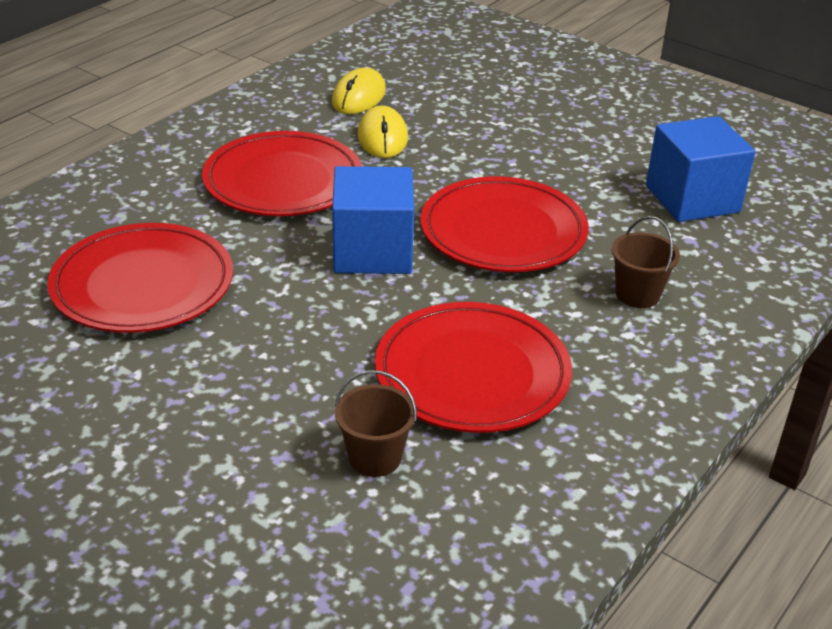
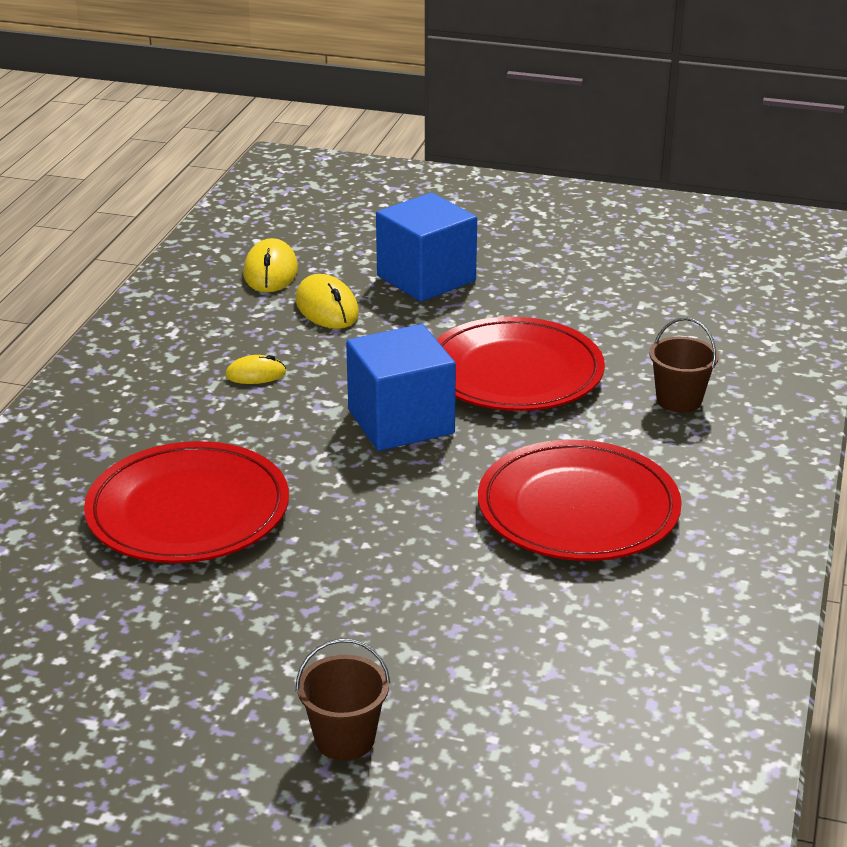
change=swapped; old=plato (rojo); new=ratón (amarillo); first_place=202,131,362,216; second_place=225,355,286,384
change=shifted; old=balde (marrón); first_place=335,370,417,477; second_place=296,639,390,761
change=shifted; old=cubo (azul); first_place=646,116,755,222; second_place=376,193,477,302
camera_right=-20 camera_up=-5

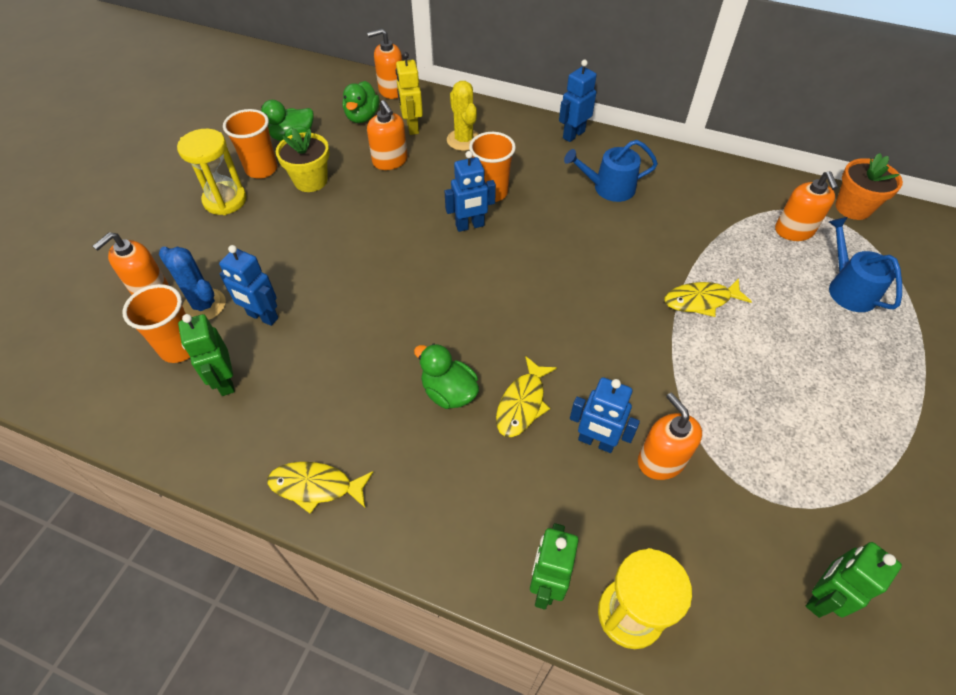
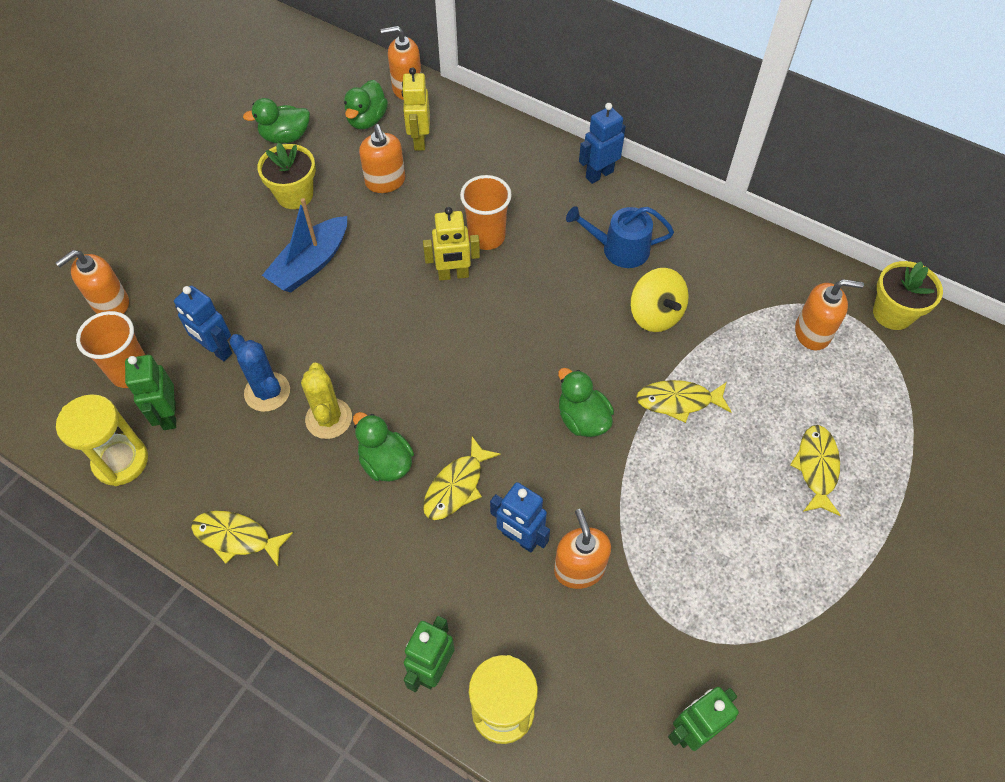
change=shifted; old=cactus (azul); first_place=159,247,226,320; second_place=229,334,290,412
change=shifted; old=reloj de arena (amarillo); first_place=177,129,247,215; second_place=56,394,148,486
change=gone; old=vaso (naranja); first_place=223,109,277,179
change=repainted; old=robot (azul); new=robot (amarillo); first_place=444,151,496,232; second_place=423,207,480,281
change=shifted; old=cactus (amarillo); first_place=447,81,479,151; second_place=301,363,352,439
change=rotated; old=dispensador de jabón (naranja); first_place=775,171,838,241; second_place=795,279,864,351; degrees=-90
change=gone; old=regadera (azul); first_place=829,217,902,312
change=repainted; old=maceta (naranja); new=maceta (amarillo); first_place=835,153,903,220; second_place=873,261,943,330
change=new; new=barco (azul); second_place=262,198,347,293
change=new; new=pato (verde); second_place=558,368,614,437
change=new; new=peonza (amarillo); second_place=630,268,689,332
change=new; new=pez (amarillo); second_place=790,425,841,516
camera_right=10 camera_up=5

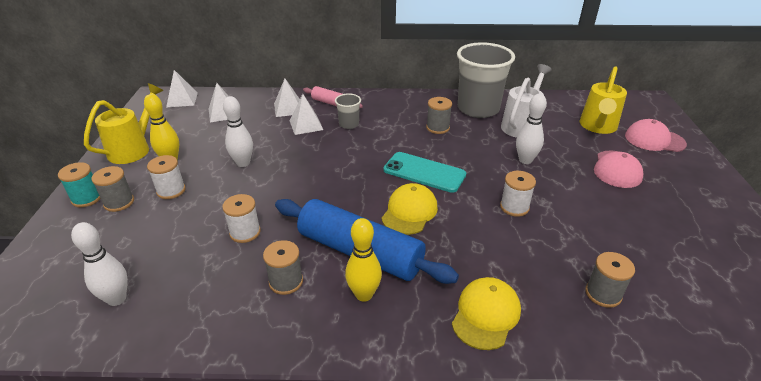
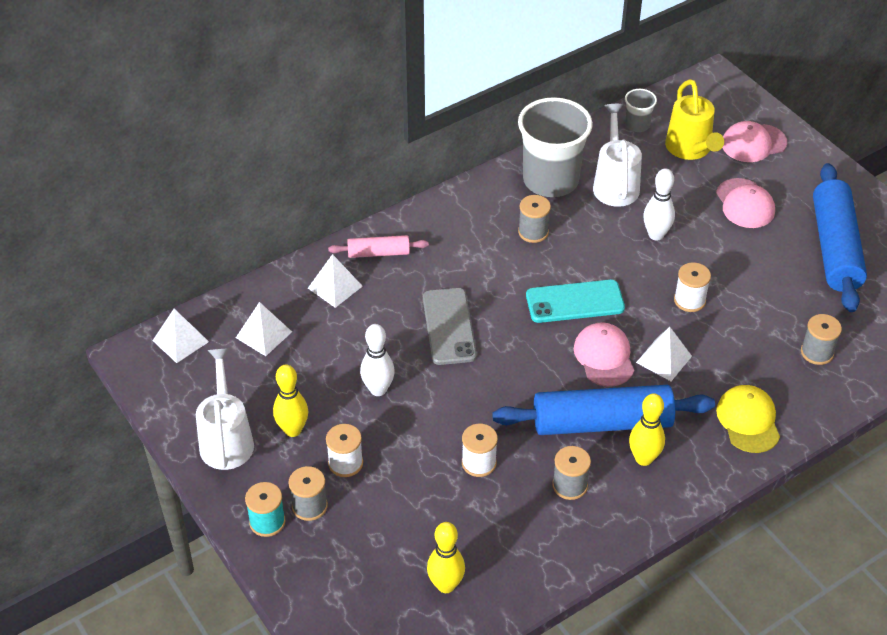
change=repainted; old=bolo (blanco); new=bolo (amarillo); first_place=71,222,128,306; second_place=427,522,465,593
change=repainted; old=regadera (amarillo); new=regadera (blanco); first_place=84,83,163,164; second_place=196,348,254,470
change=shifted; old=pirámide (blanco); first_place=289,94,323,135; second_place=636,327,692,381
change=shifted; old=vaso (gris); first_place=335,93,361,129; second_place=625,89,657,132
change=repainted; old=gorra (amarillo); new=gorra (rosa); first_place=382,183,438,235; second_place=574,322,634,387
change=new; new=móvil (gris); second_place=423,288,477,365
change=new; new=rodillo (azul); second_place=813,163,867,312
camera_right=-35 camera_up=10

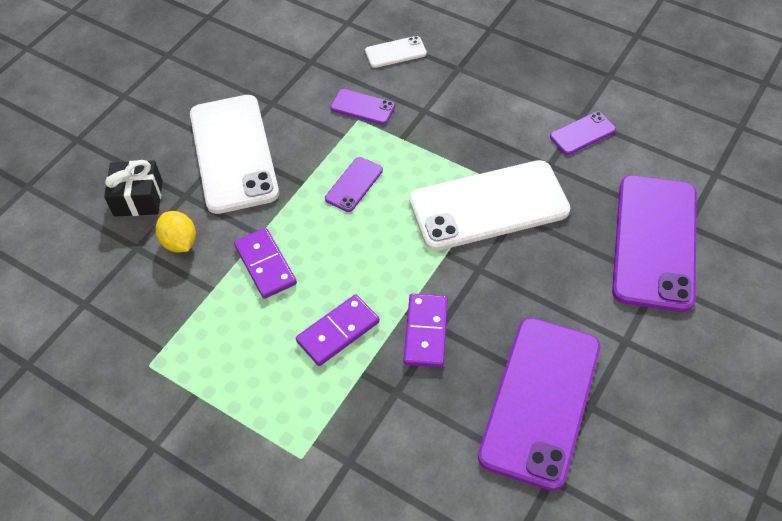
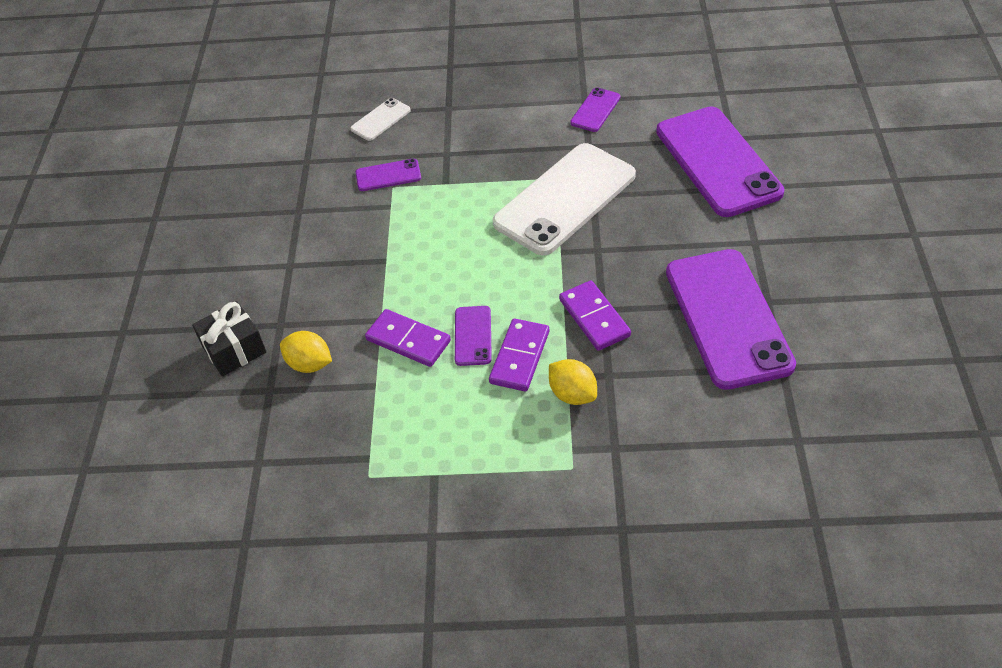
change=gone; old=móvil (blanco); first_place=190,95,279,214
change=shifted; old=móvil (morado); first_place=325,157,383,212; second_place=455,306,492,366
change=new; new=limón (amarillo); second_place=549,359,597,405
camera_right=-30 camera_up=-5

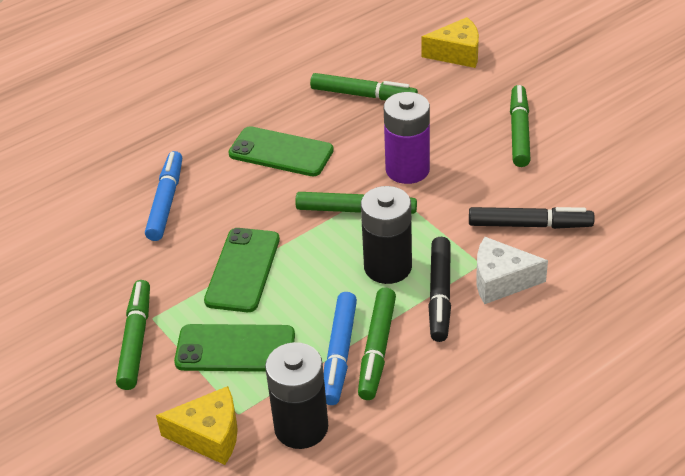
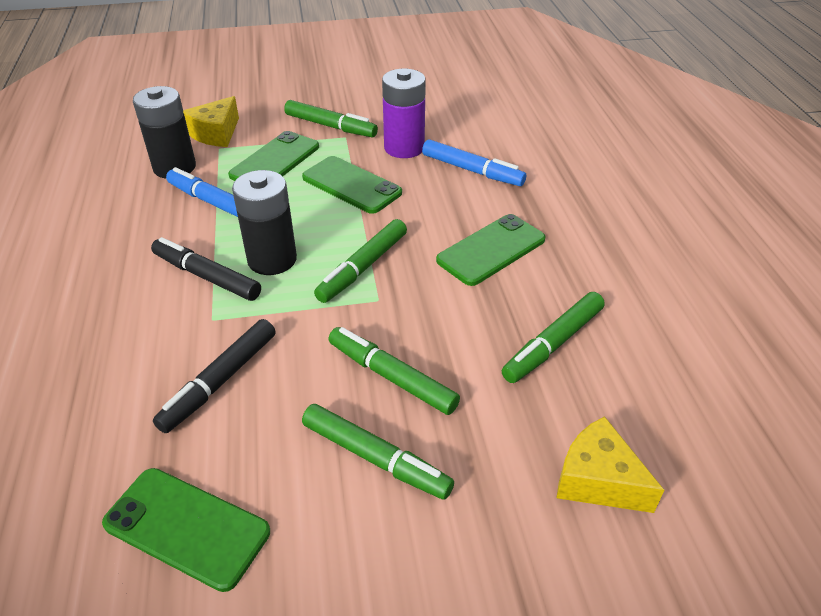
change=shifted; old=rotulador (verde); first_place=358,288,396,400; second_place=328,327,460,415
change=shifted; old=pila (morado); first_place=384,92,430,184; second_place=382,69,426,158
change=rotated; old=queso (amarillo); first_place=422,17,479,68; second_place=557,416,664,513; degrees=105
change=gone; old=queso (blanco); first_place=476,237,548,304
change=new; new=móvil (verde); second_place=102,468,270,592
camera_right=115 camera_up=0

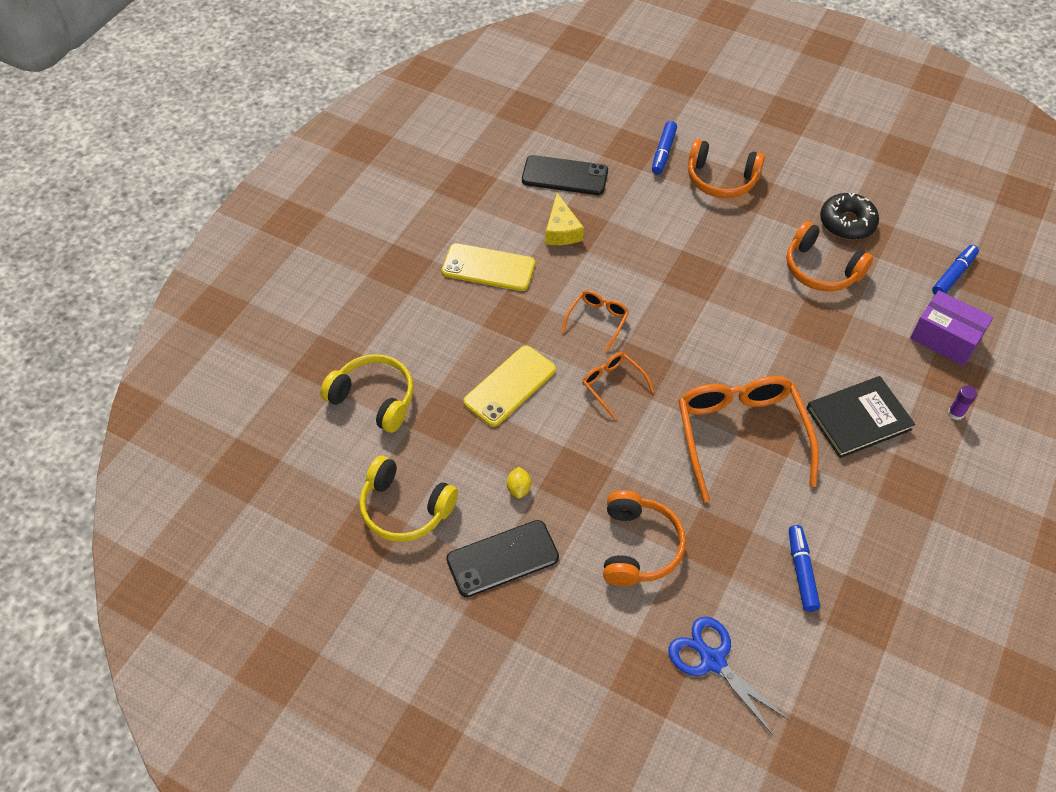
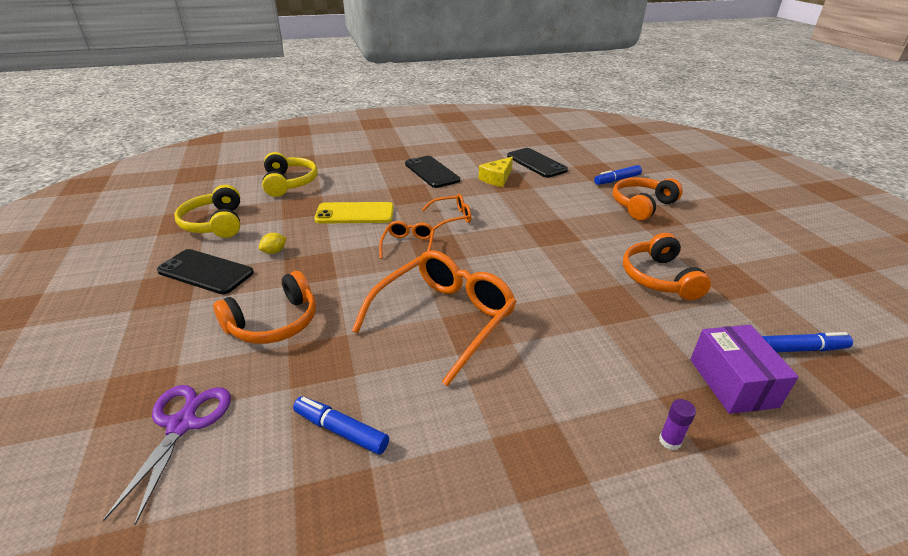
change=repainted; old=móvil (amarillo); new=móvil (negro); first_place=442,243,535,291; second_place=405,156,460,188
change=repainted; old=tijeras (azul); new=tijeras (morado); first_place=668,617,789,736; second_place=103,385,231,525
change=rotated; old=auriculares (naranja); first_place=688,139,765,198; second_place=613,177,683,220; degrees=75
change=rotated; old=rotulador (azul); first_place=789,525,820,612; second_place=293,396,389,454; degrees=-105
change=gone; old=libro (negro); first_place=806,376,915,458
change=gone; old=rosquilla (negro); first_place=820,193,879,240
camera_right=45 camera_up=-20

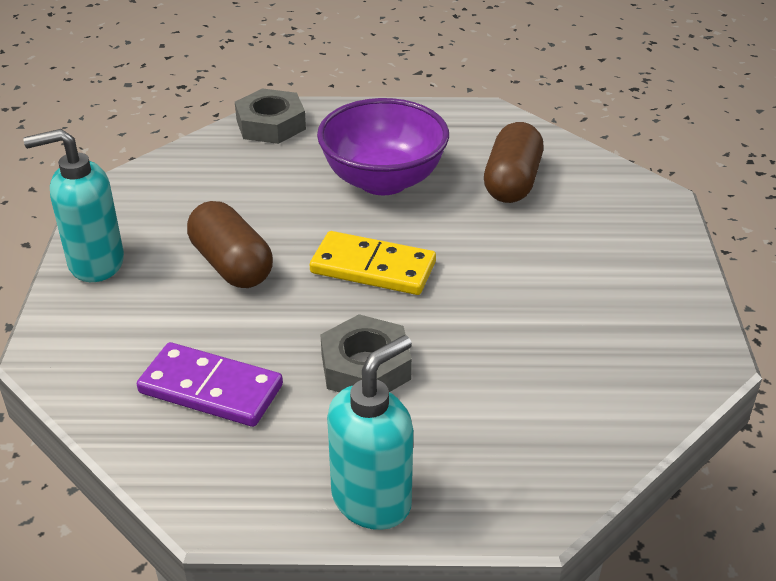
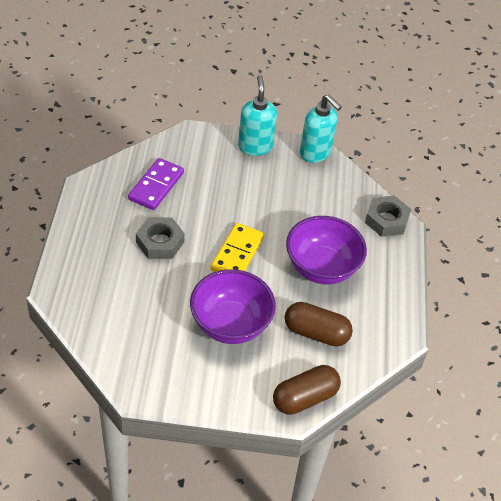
change=shifted; old=cápsula (marrón); first_place=187,201,273,288; second_place=273,365,341,415
change=shifted; old=dispensador de jabón (turquesa); first_place=327,335,413,530; second_place=300,95,342,163
change=new; new=cuenco (morado); second_place=190,269,276,344
camera_right=90 camera_up=10

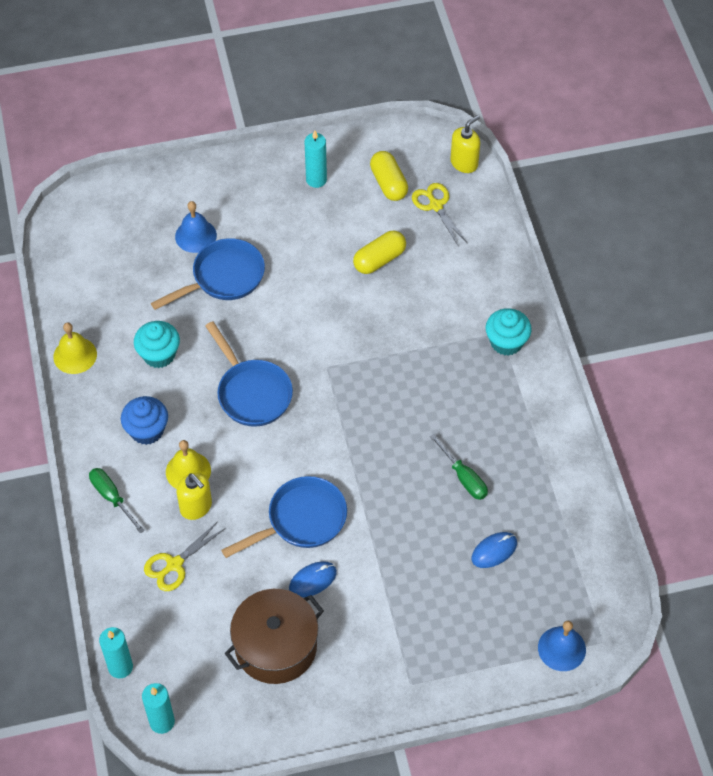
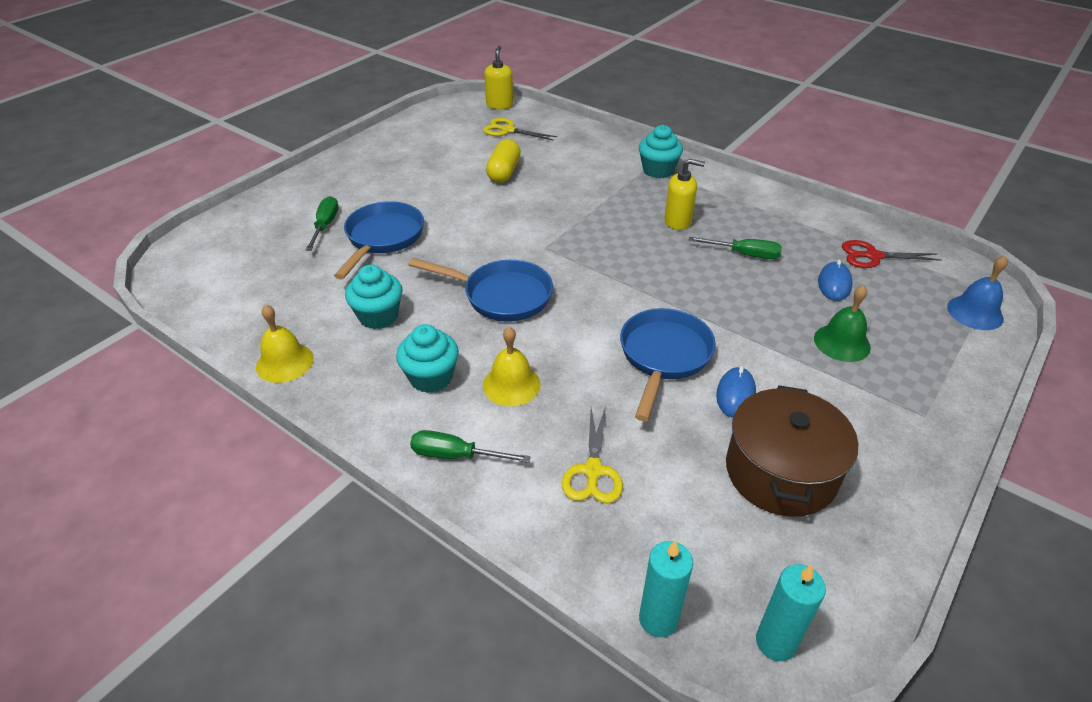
change=repainted; old=magdalena (azul); new=magdalena (turquesa); first_place=121,396,168,445; second_place=396,324,459,393
change=swapped; old=campana (azul); new=destornillador (verde); first_place=175,201,217,253; second_place=306,196,339,251
change=shifted; old=dispensador de jabón (amarillo); first_place=177,473,212,520; second_place=664,159,705,230
change=gone; old=vela (turquesa); first_place=304,130,327,188
change=gone; old=cápsula (amarillo); first_place=370,151,408,201
change=new; new=campana (verde); second_place=814,285,871,362
change=new; new=tijeras (rojo); second_place=842,240,942,268
camera_right=-40 camera_up=-15

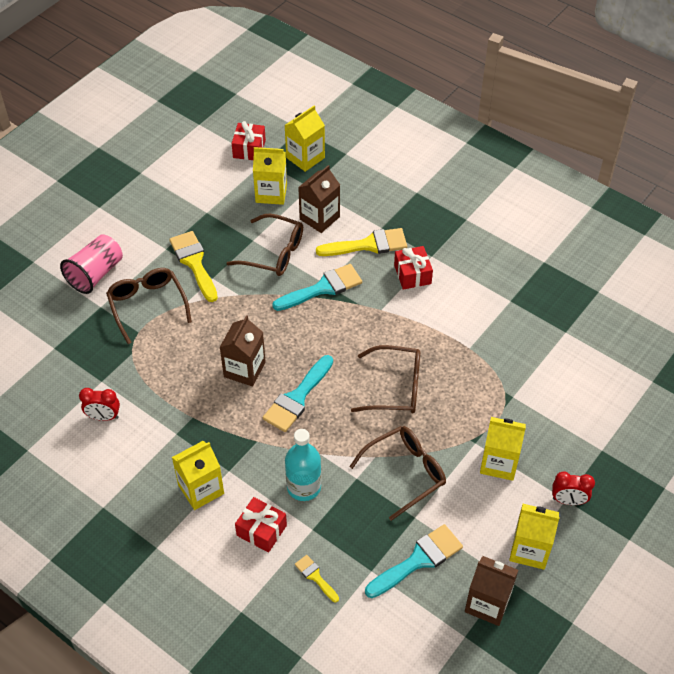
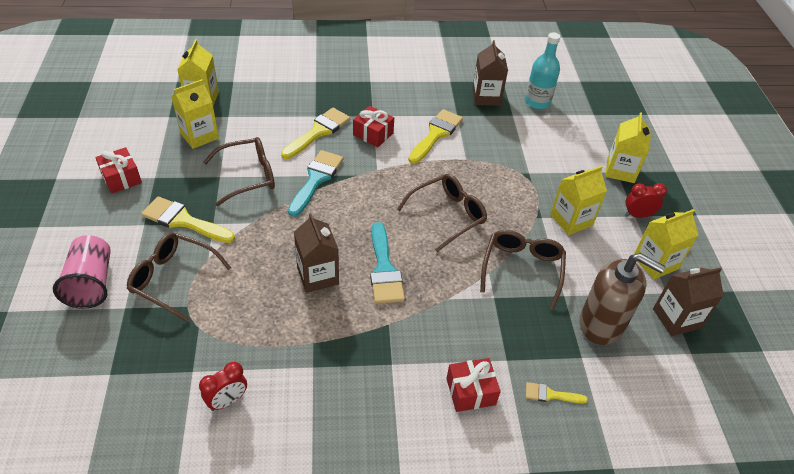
change=shifted; old=cartón de leche (amarillo); first_place=172,441,224,510; second_place=606,112,651,183
change=shifted; old=regalo (rojo); first_place=232,121,266,160; second_place=95,147,142,194
change=shifted; old=botella (turquesa); first_place=285,429,321,501; second_place=525,32,560,109
change=shifted; old=cartón de leche (marrón); first_place=298,165,340,233; second_place=472,40,508,106
change=swapped; old=pincel (turquesa); new=dispensador de jabón (marrón); first_place=365,524,463,598; second_place=580,253,666,345
change=rotated; old=despertador (rojo); first_place=552,472,595,505; second_place=625,183,667,218; degrees=-150
change=new; new=pincel (amarillo); second_place=408,109,463,164
camera_right=-45 camera_up=-5

